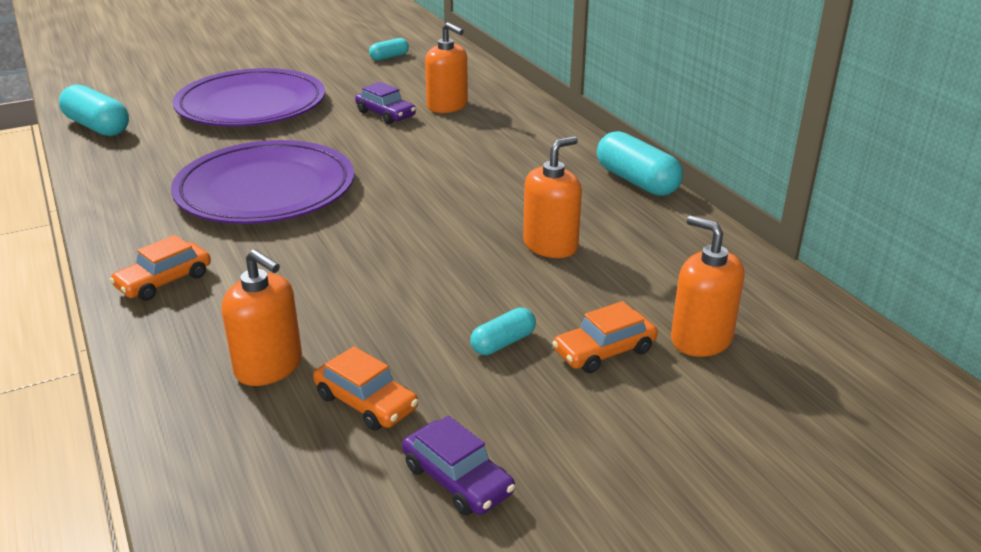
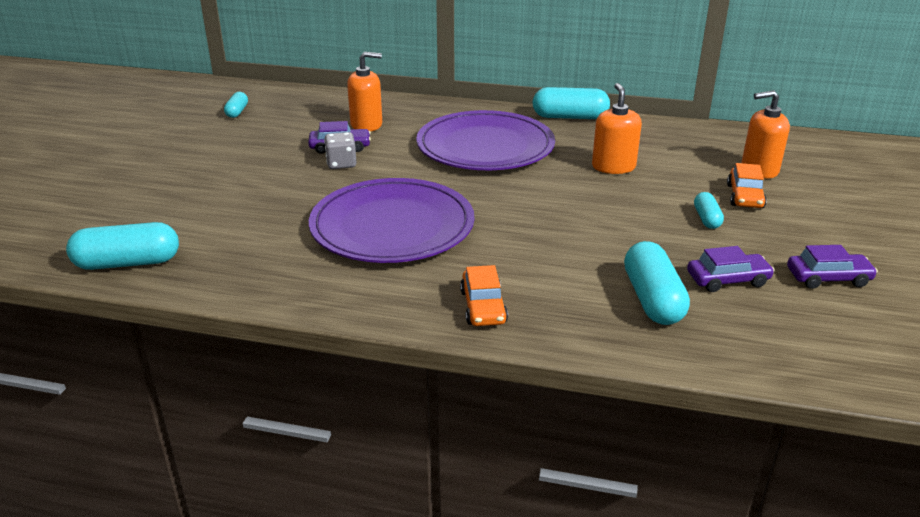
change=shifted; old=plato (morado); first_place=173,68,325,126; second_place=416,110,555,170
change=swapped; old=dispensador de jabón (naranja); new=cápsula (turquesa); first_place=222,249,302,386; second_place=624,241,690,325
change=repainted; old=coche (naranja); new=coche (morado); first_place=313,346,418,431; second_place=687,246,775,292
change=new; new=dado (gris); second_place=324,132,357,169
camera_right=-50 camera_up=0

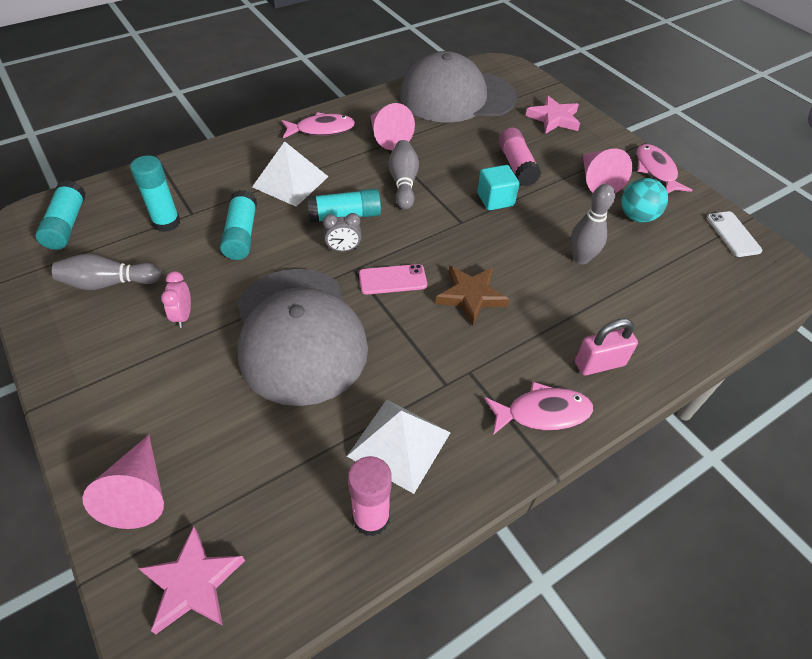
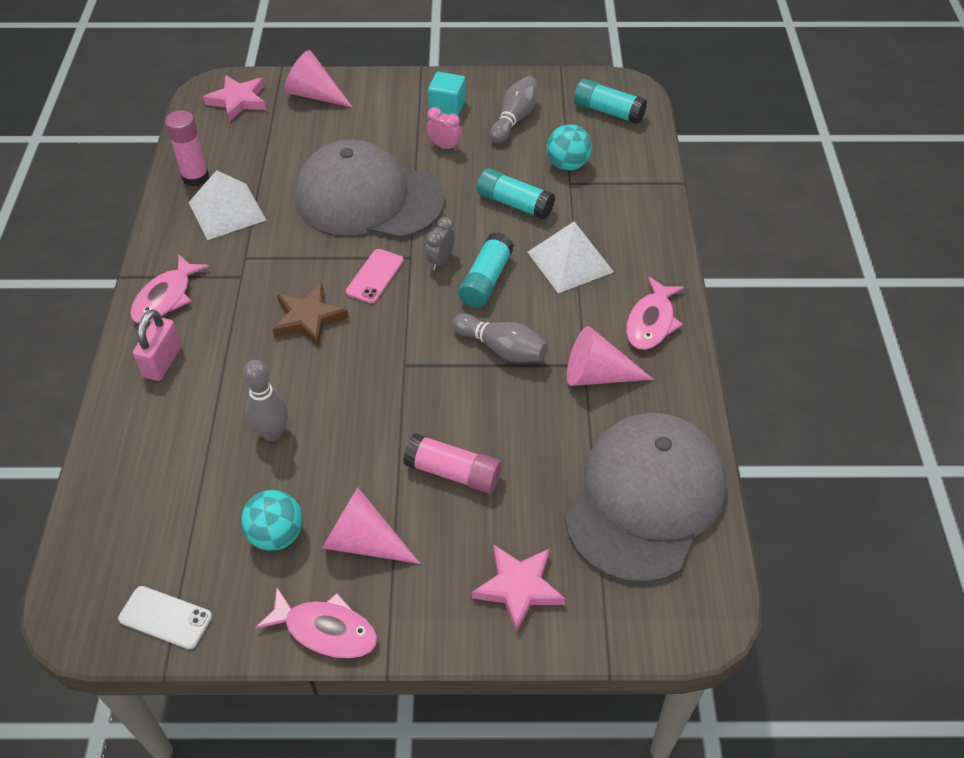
change=swapped; old=barra de pegamento (turquesa); new=pelota (turquesa); first_place=130,155,180,232; second_place=547,124,592,171
change=shifted; old=cubo (turquesa); first_place=477,165,520,210; second_place=428,72,466,116
camera_right=125 camera_up=0

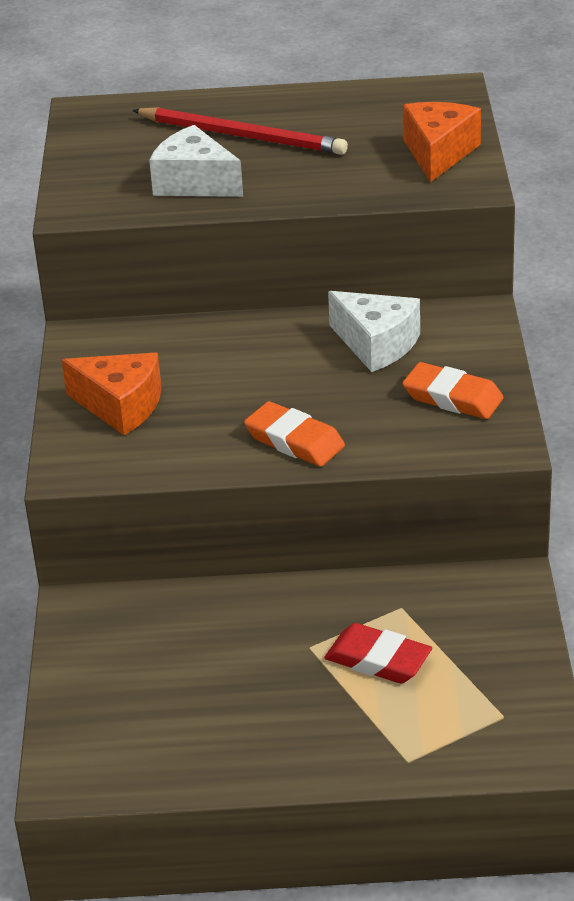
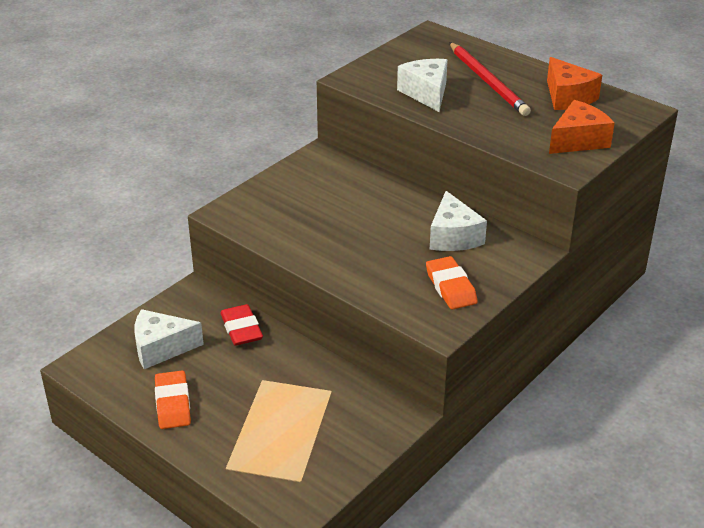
change=shifted; old=queso (naranja); first_place=62,352,162,435; second_place=547,57,602,110
change=shifted; old=goma de borrar (naranja); first_place=244,401,345,467; second_place=155,370,191,429
change=shifted; old=goma de borrar (rojo); first_place=324,623,432,683; second_place=220,304,263,346
change=new; new=queso (blanco); second_place=134,309,204,369
camera_right=40 camera_up=0

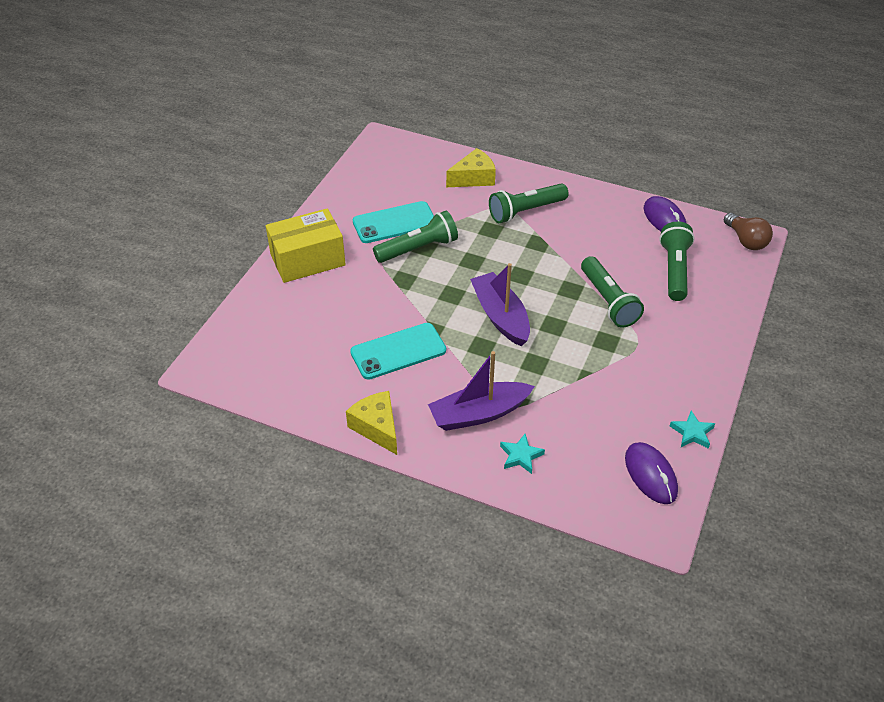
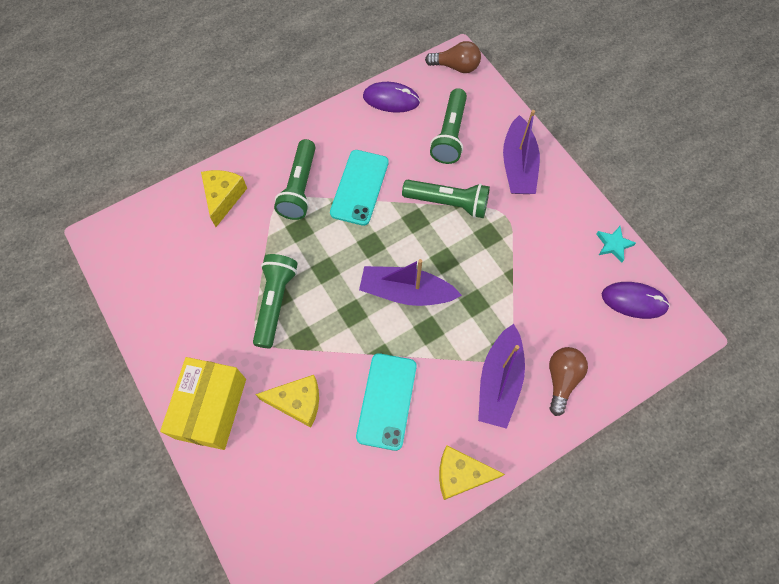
change=shifted; old=móvil (turquesa); first_place=353,201,434,243; second_place=330,150,389,226
change=swapped; old=estrella (turquesa); new=bombilla (marrón); first_place=500,434,545,474; second_place=549,347,588,416
change=rotated; old=lámpara de mano (verde); first_place=659,222,695,301; second_place=430,88,467,164; degrees=-120
change=new; new=queso (amarillo); second_place=255,375,319,428
change=new; new=barco (morado); second_place=503,110,540,194
camera_right=-55 camera_up=20

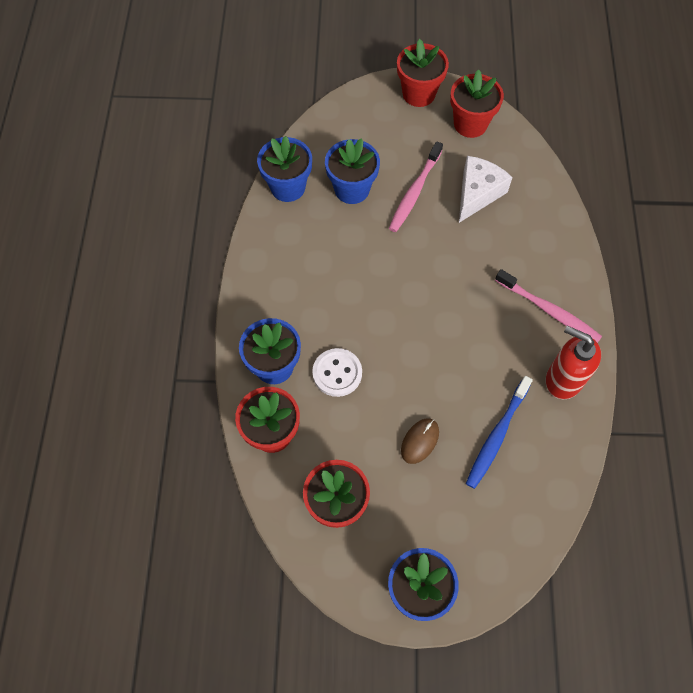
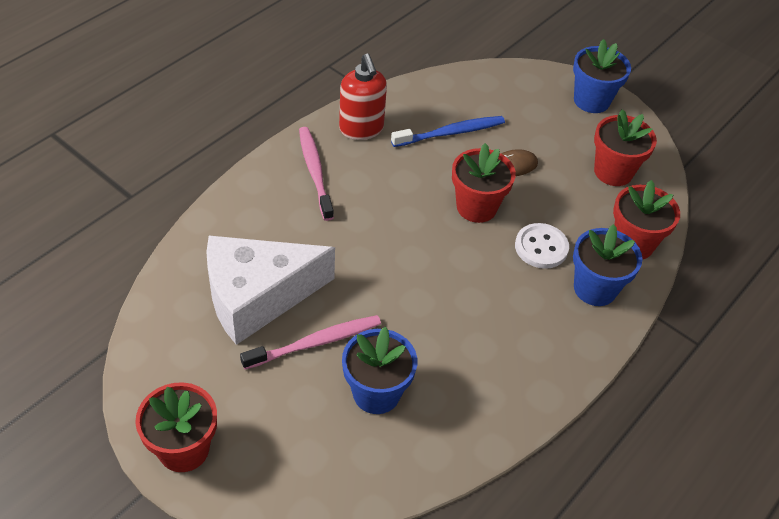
change=gone; old=maceta (azul); first_place=257,136,312,202
change=shifted; old=maceta (rojo); first_place=450,69,504,138; second_place=452,143,516,223
change=scaled; old=queso (blanco); first_place=459,156,513,223; second_place=206,236,335,345; factor=1.56
camera_right=-145 camera_up=-15

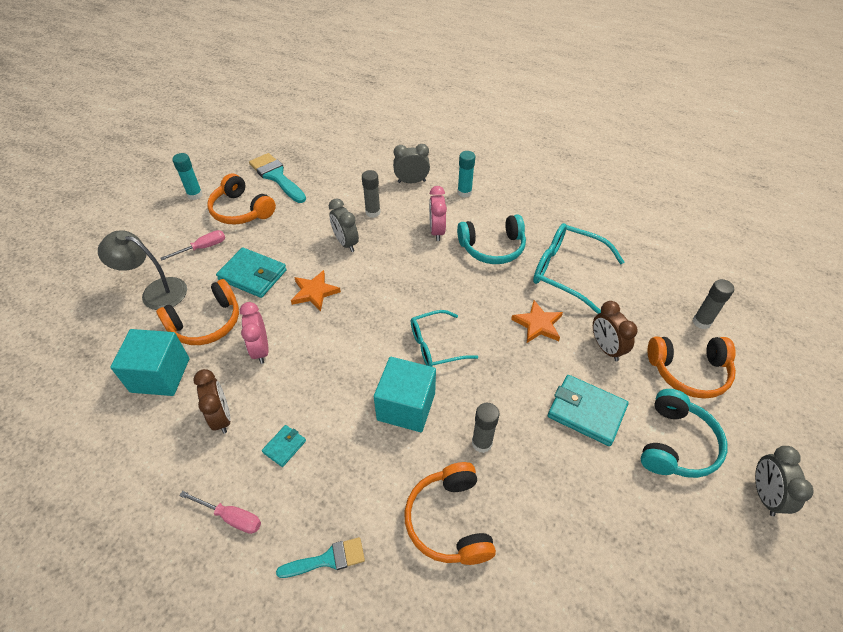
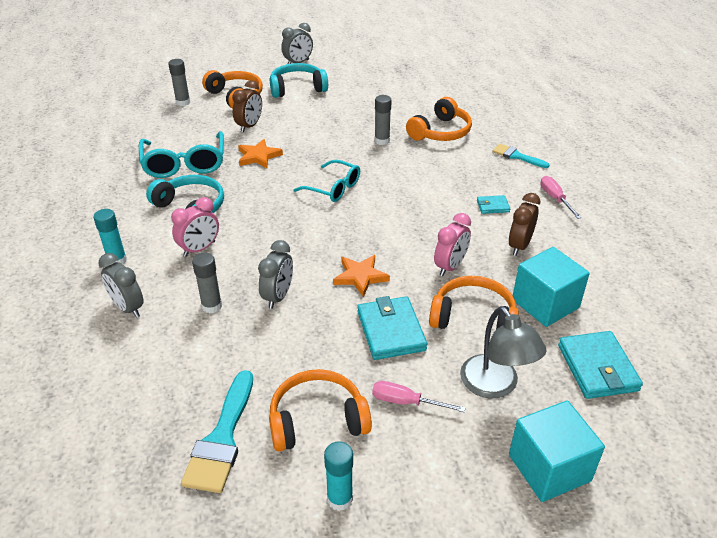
change=rotated; old=auriculares (naranja); first_place=207,173,276,224; second_place=269,369,372,451; degrees=-105
change=shifted; old=cubo (turquesa); first_place=374,357,436,432; second_place=509,400,605,502
change=shifted; old=cartera (turquesa); first_place=548,375,629,446; second_place=558,331,643,399
camera_right=-130 camera_up=-10

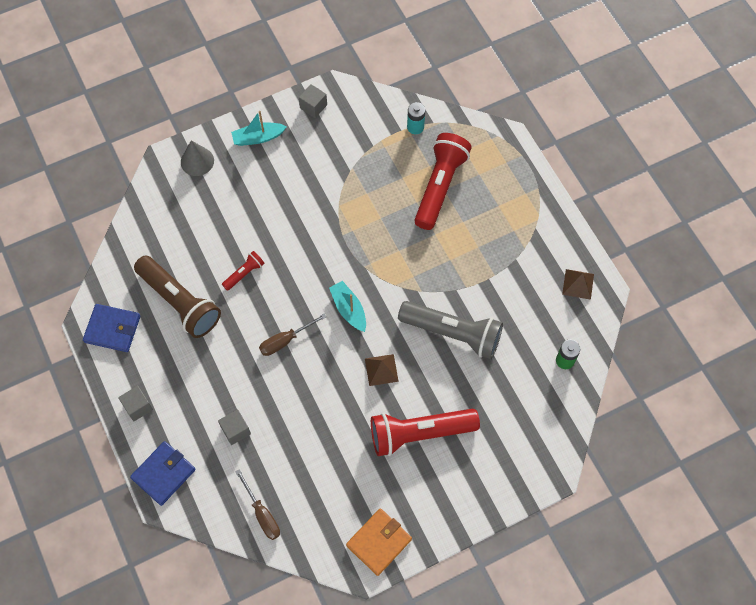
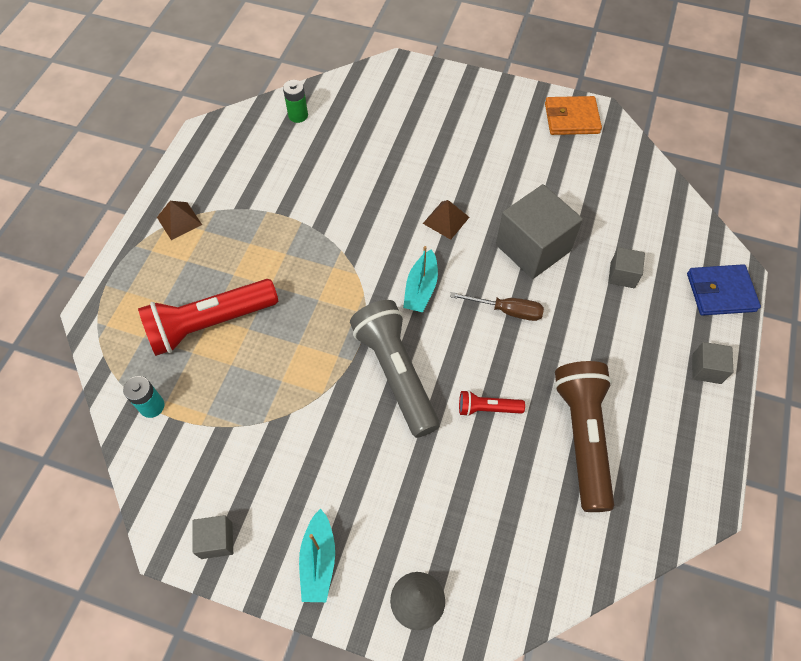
change=gone; old=cartera (azul); first_place=83,304,140,352
change=rotated; old=barco (turquesa); first_place=231,111,287,146; second_place=299,509,335,602; degrees=60
change=gone; old=destornillador (marrón); first_place=235,469,280,540
change=gone; old=lámpara de mano (rojo); first_place=371,409,480,456
change=shifted; old=lámpara de mano (gris); first_place=398,301,503,359; second_place=350,300,440,438
change=shifted; old=pirámide (marrón); first_place=562,269,594,300; second_place=157,201,202,240
change=new; new=cubo (gris); second_place=496,184,583,279
camera_right=-135 camera_up=-5

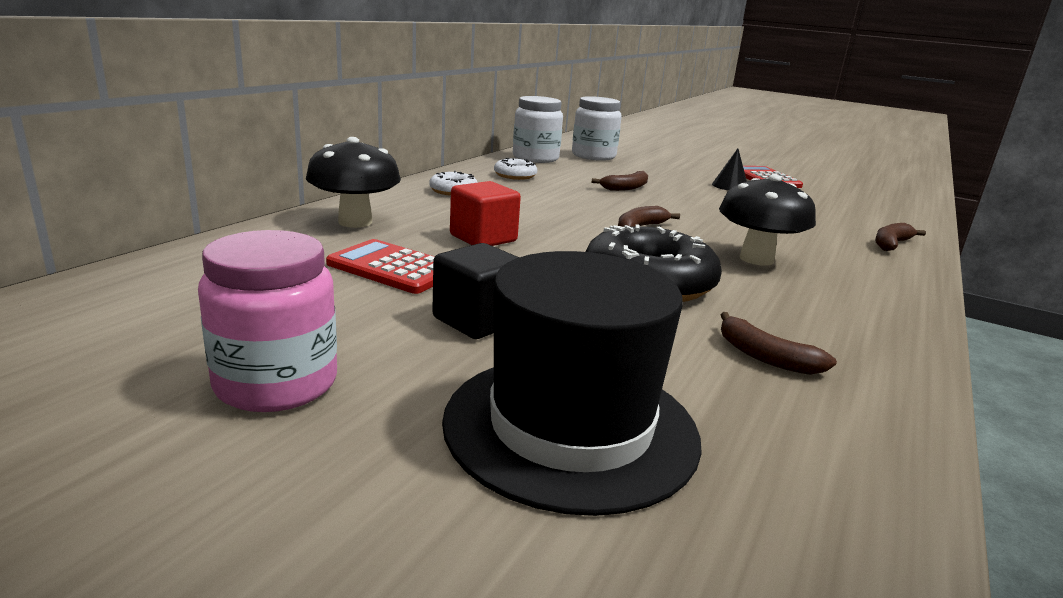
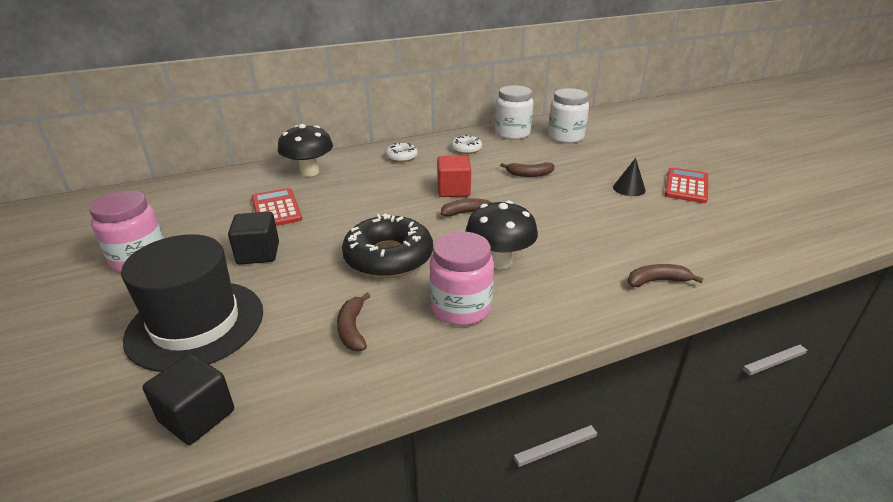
change=shifted; old=cubo (rojo); first_place=450,181,521,246; second_place=437,155,471,197
change=new; new=cubo (negro); second_place=143,354,234,445
change=new; new=tarro (rosa); second_place=430,231,494,326
camera_right=40 camera_up=10

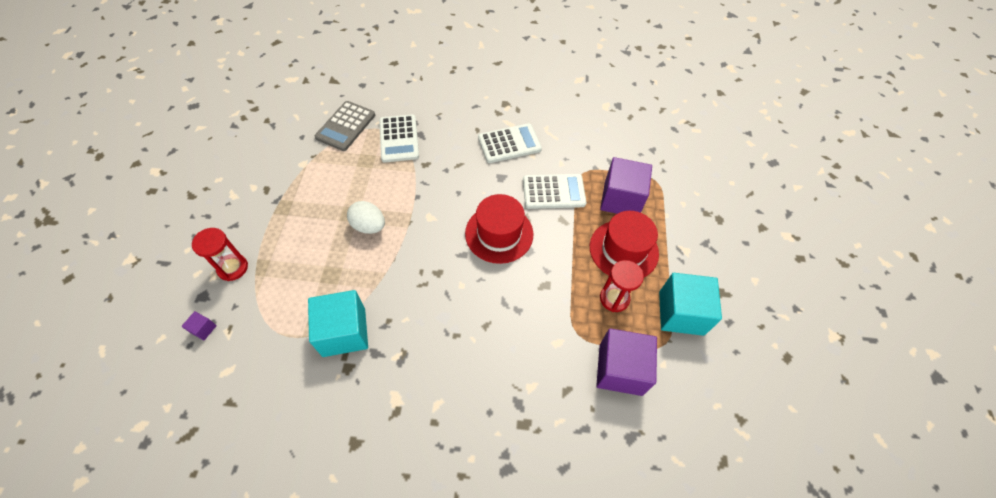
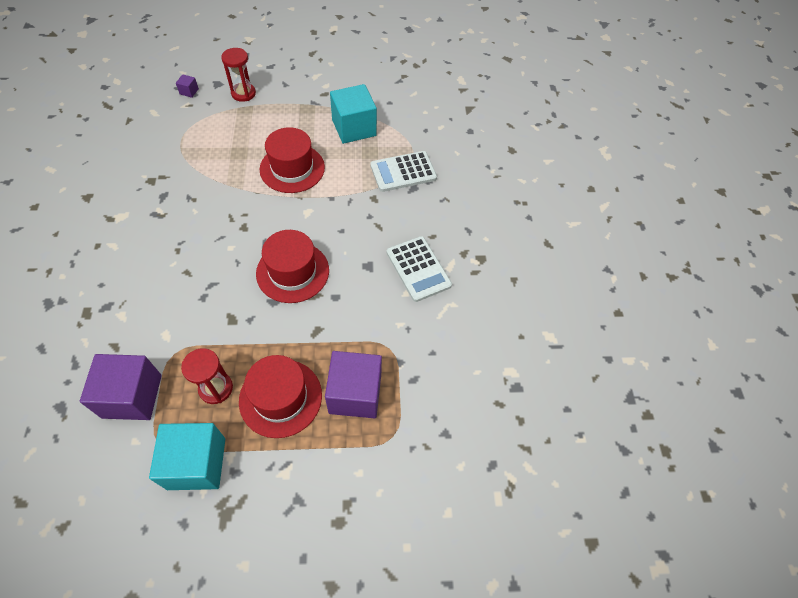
change=shifted; old=cubo (turquesa); first_place=308,290,368,357; second_place=330,84,377,144
change=gone; old=calculadora (gris); first_place=315,101,375,151
change=swapped; old=huevo (blanco); new=sombrero (rojo); first_place=347,201,385,234; second_place=260,127,325,193
change=gone; old=calculadora (blanco); first_place=523,174,586,209
camera_right=80 camera_up=0

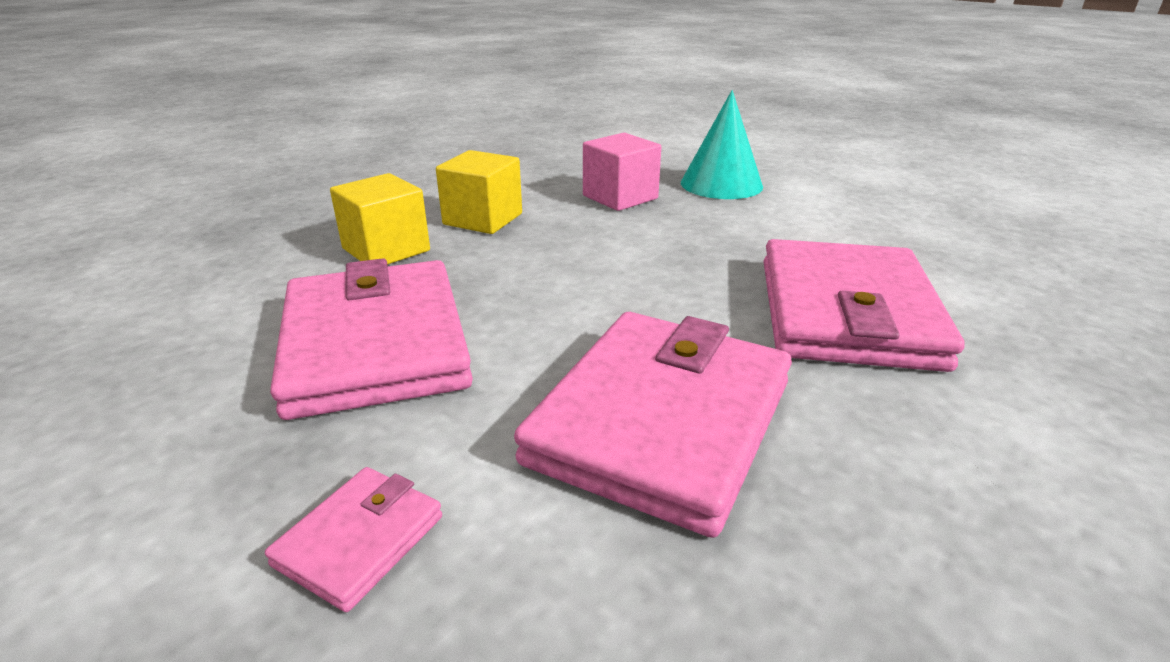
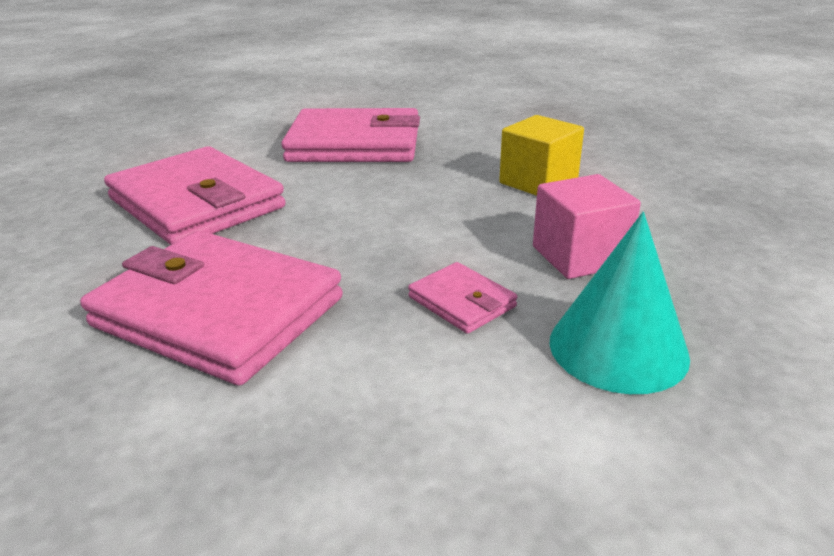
change=shifted; old=cartera (rosa); first_place=265,467,442,612; second_place=408,262,517,334
change=gone; old=cubo (amarillo); first_place=330,173,430,265
camera_right=110 camera_up=0

